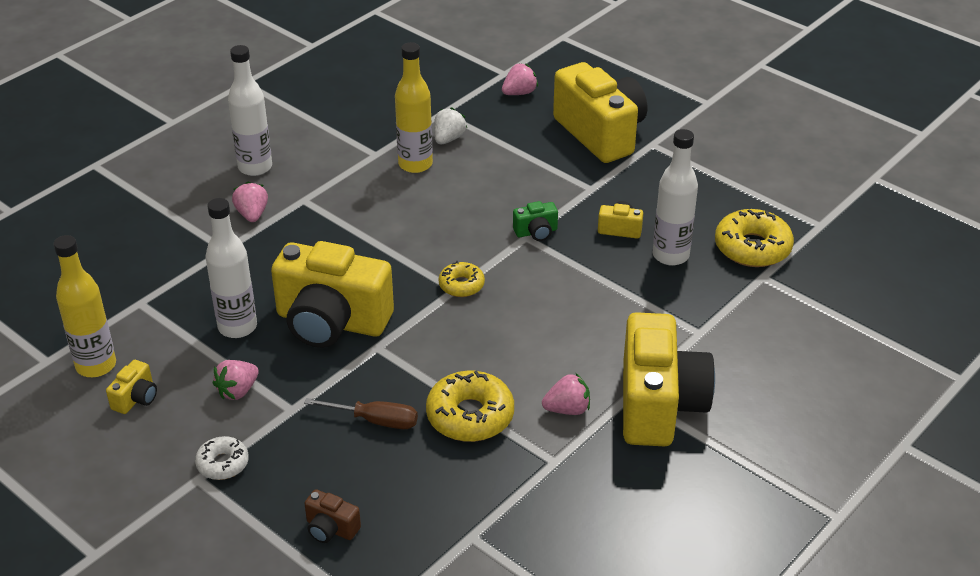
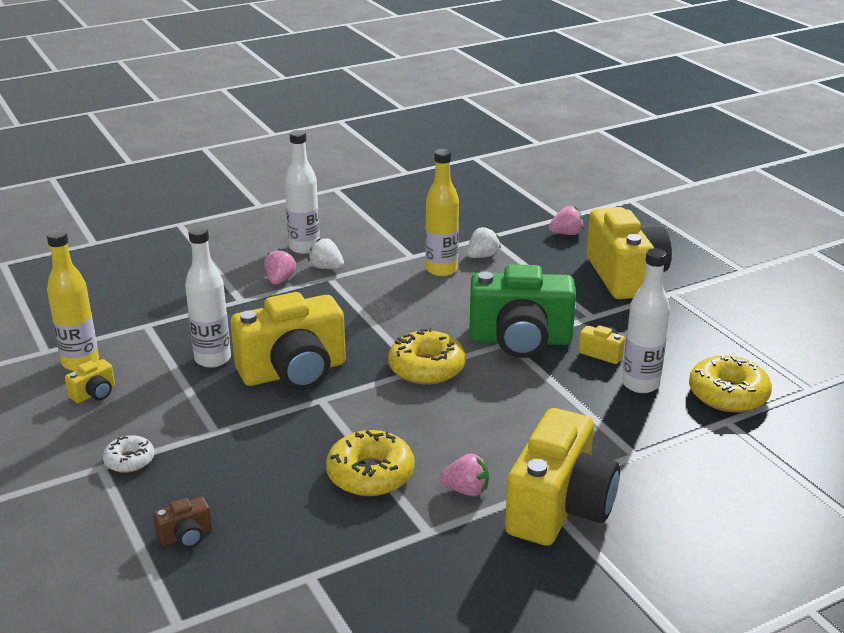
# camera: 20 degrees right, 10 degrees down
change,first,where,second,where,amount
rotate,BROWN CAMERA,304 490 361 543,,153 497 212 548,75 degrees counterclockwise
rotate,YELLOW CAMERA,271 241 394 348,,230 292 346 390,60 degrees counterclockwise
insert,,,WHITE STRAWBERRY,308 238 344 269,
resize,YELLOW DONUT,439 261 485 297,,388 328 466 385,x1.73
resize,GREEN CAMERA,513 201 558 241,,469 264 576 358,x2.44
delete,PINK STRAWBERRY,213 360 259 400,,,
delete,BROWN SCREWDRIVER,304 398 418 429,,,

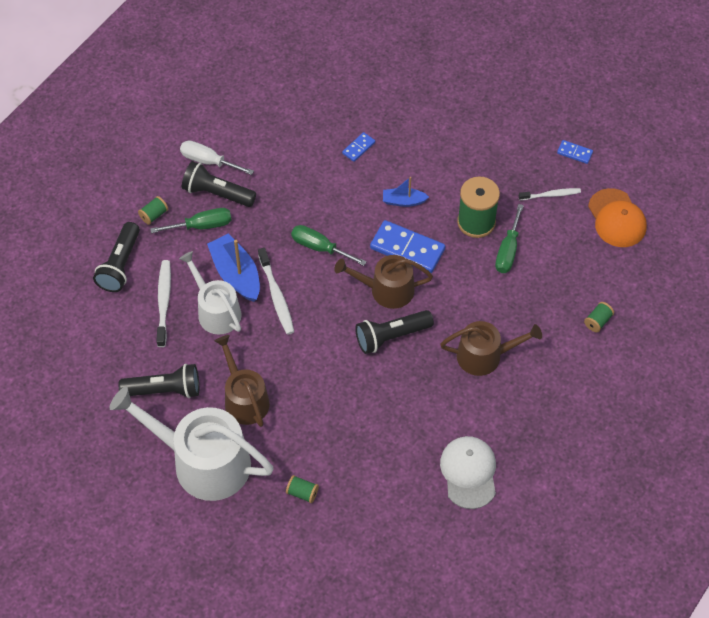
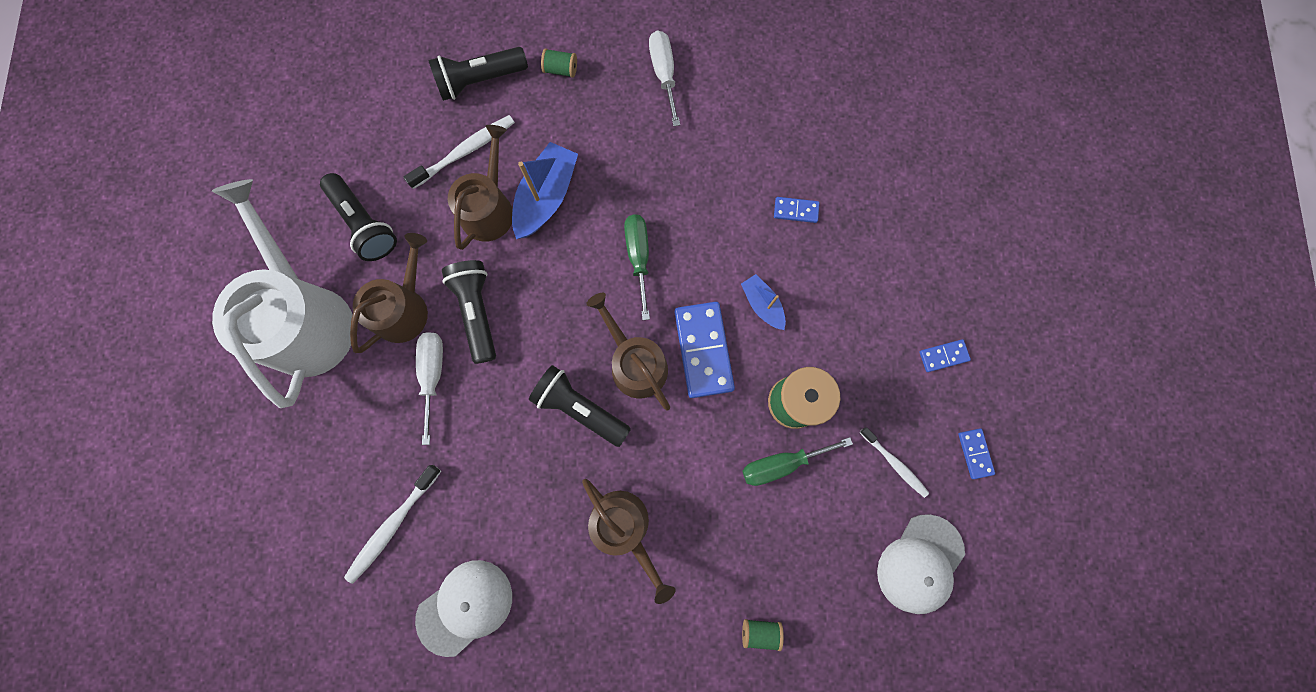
# camera: 55 degrees right, 20 degrees up
change,first,where,second,where,amount
move,WHITE TOOTHBRUSH,258 248 294 335,,344 465 441 584,
insert,,,WHITE SCREWDRIVER,416 332 443 445,
move,BLACK FLASHLIGHT,182 161 256 207,,442 260 496 364,
recolor,WHITE WATERING CAN,179 251 241 335,BROWN WATERING CAN,448 125 513 250,
recolor,ORANGE CAP,588 188 647 247,WHITE CAP,877 514 965 614,
insert,,,BLUE DOMINO,920 339 971 372,
delete,GREEN SCREWDRIVER,150 208 232 233,,,
delete,GREEN SPOOL,286 475 319 503,,,

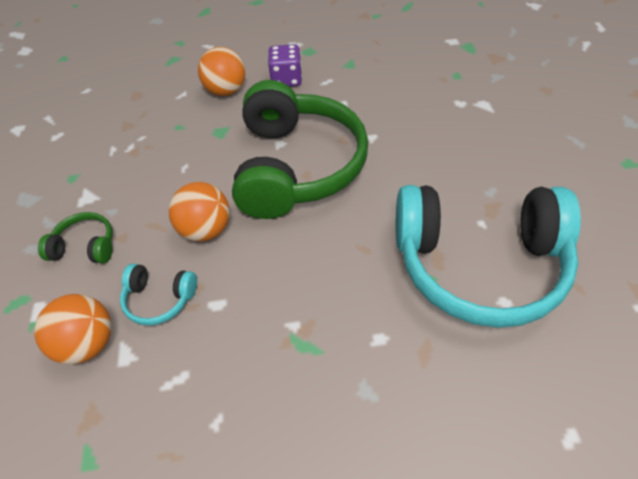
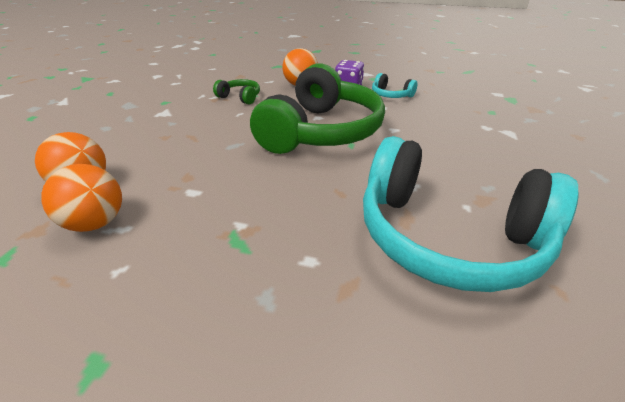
# camera: 20 degrees right, 15 degrees down
change,first,where,second,where,amount
move,ORANGE BALL,169 182 230 241,,41 164 122 232,
move,GREEN HEADPHONES,38 212 113 263,,213 79 260 104,
move,TURQUOISE HEADPHONES,120 264 197 325,,372 73 417 98,

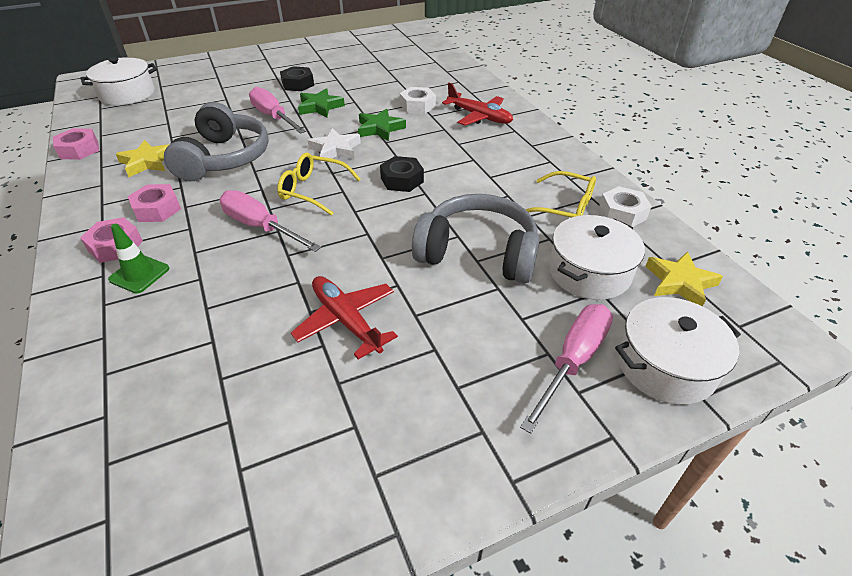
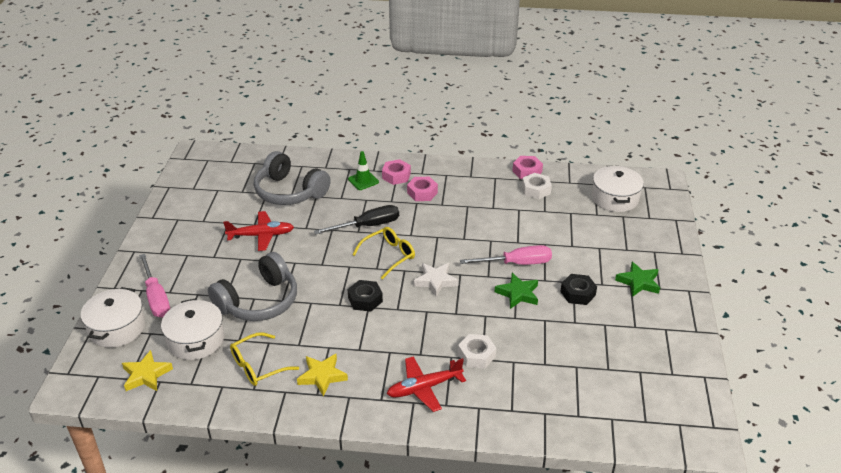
# camera: 120 degrees right, 5 degrees down
change,first,where,second,where,amount
move,GREY HEADPHONES,164 102 269 181,,254 151 331 205,
move,YELLOW STAR,116 140 170 177,,297 354 348 397,
recolor,PINK SCREWDRIVER,220 190 321 252,BLACK SCREWDRIVER,314 205 399 234,
move,WHITE NUT,599 186 652 227,,522 173 552 199,
move,GREEN STAR,358 109 406 141,,615 262 660 297,

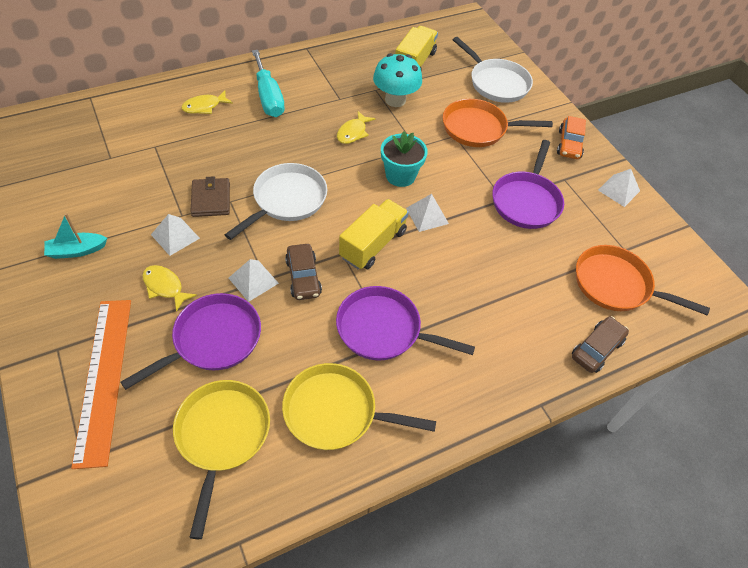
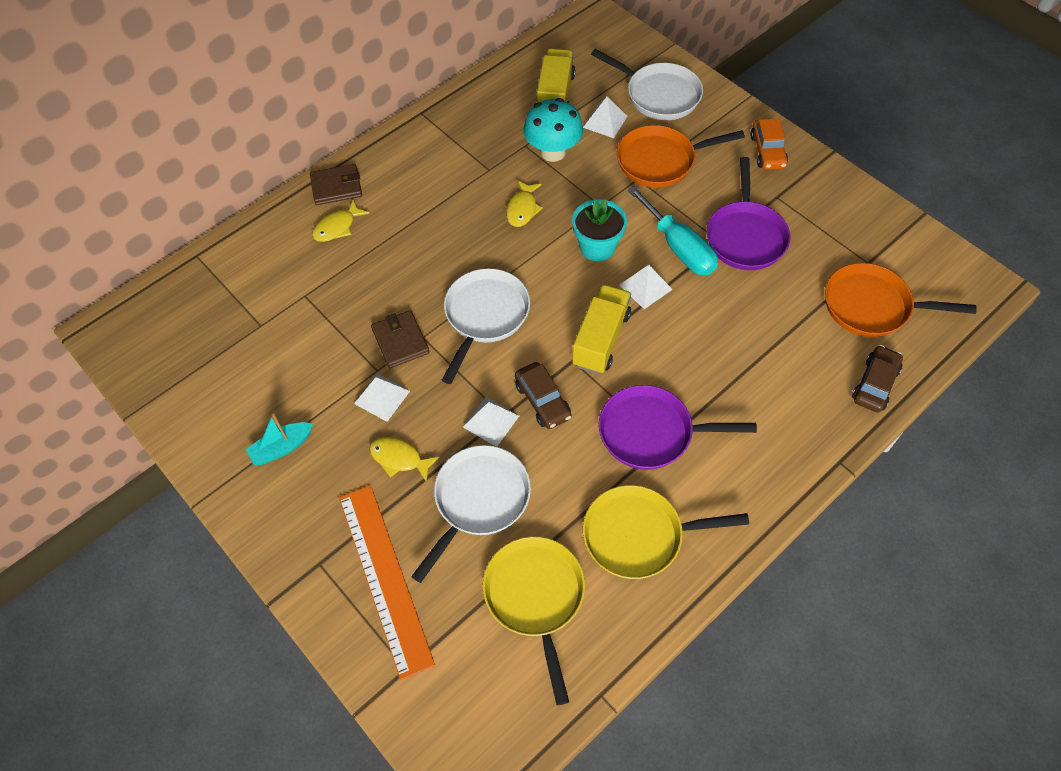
# camera: 10 degrees left, 5 degrees up
change,first,where,second,where,amount
insert,,,BROWN WALLET,310 164 362 205,
recolor,PURPLE PAN,121 293 261 390,WHITE PAN,411 445 531 583,
move,WHITE PYRAMID,598 169 640 207,,583 97 627 138,
move,TURQUOISE SCREWDRIVER,252 50 285 117,,628 186 718 275,

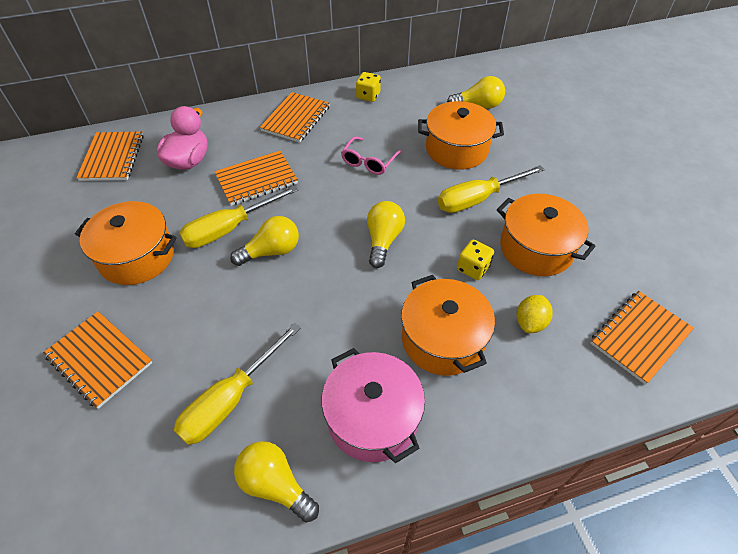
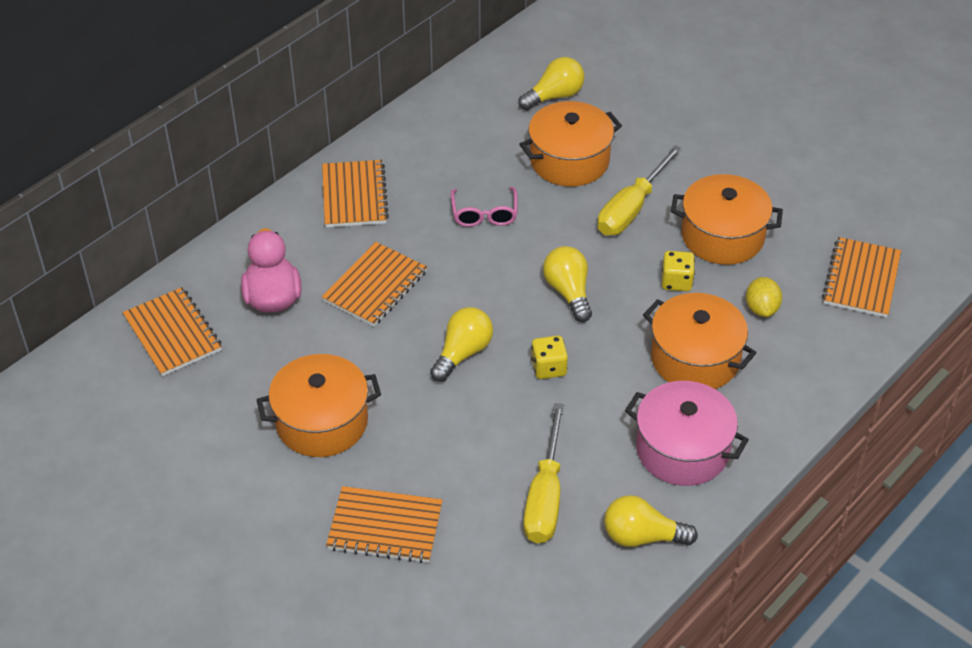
# camera: 30 degrees left, 5 degrees down
change,first,where,second,where,amount
move,YELLOW DICE,356 72 381 102,,531 336 568 379,
delete,YELLOW SCREWDRIVER,179 185 298 248,,,

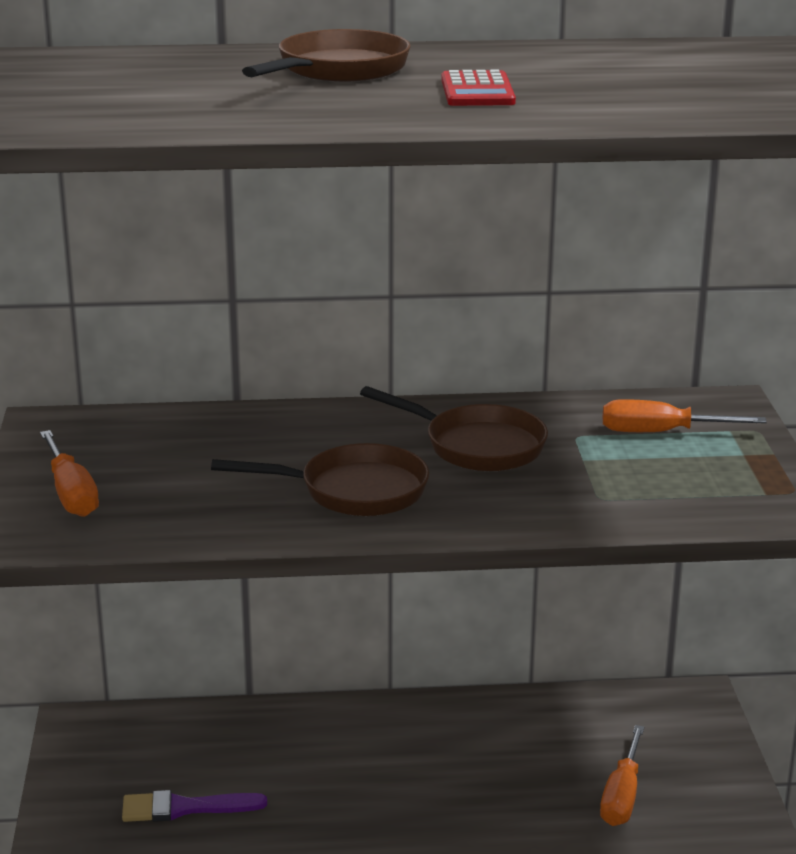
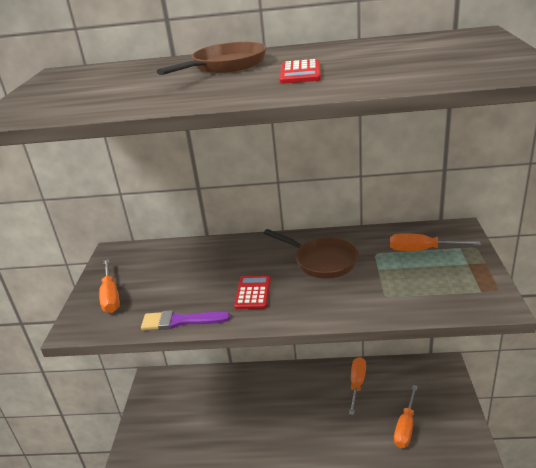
# camera: 10 degrees right, 5 degrees up
change,first,where,second,where,amount
move,PURPLE BRUSH,122 790 267 822,,141 310 230 330,
replace,BROWN PAN,211 443 429 516,RED CALCULATOR,234 275 271 309,
insert,,,ORANGE SCREWDRIVER,349 357 366 415,

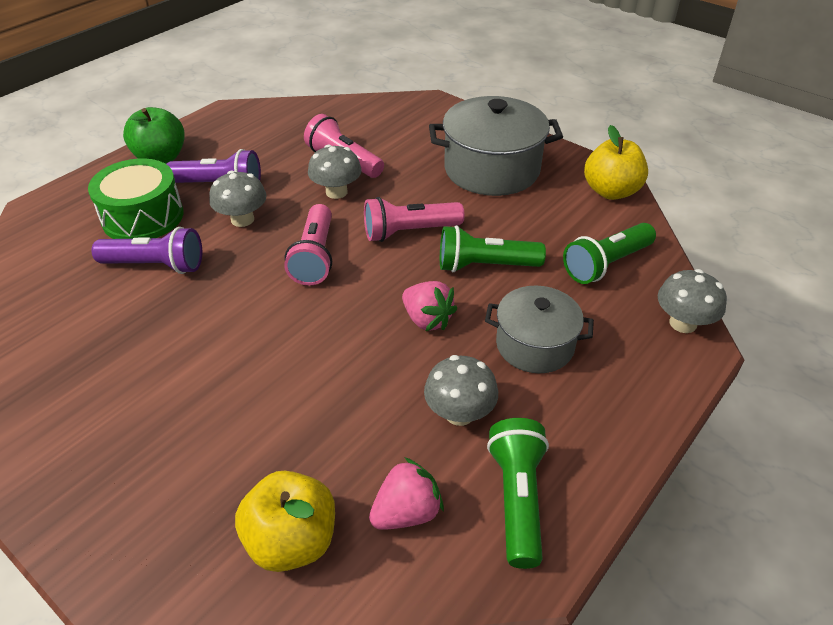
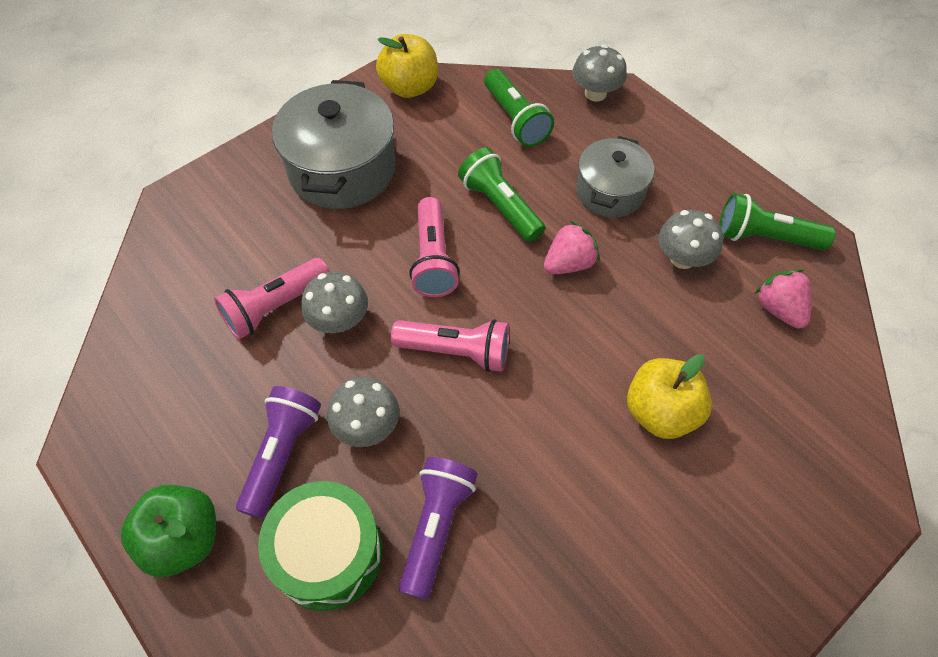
# camera: 80 degrees left, 15 degrees up
change,first,where,second,where,amount
rotate,GREEN FLASHLIGHT,440 225 546 272,,458 147 545 242,135 degrees clockwise
move,YELLOW APPLE,235 471 335 572,,627 354 712 439,

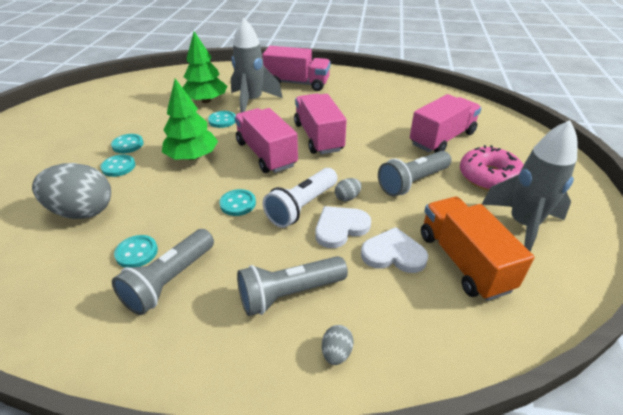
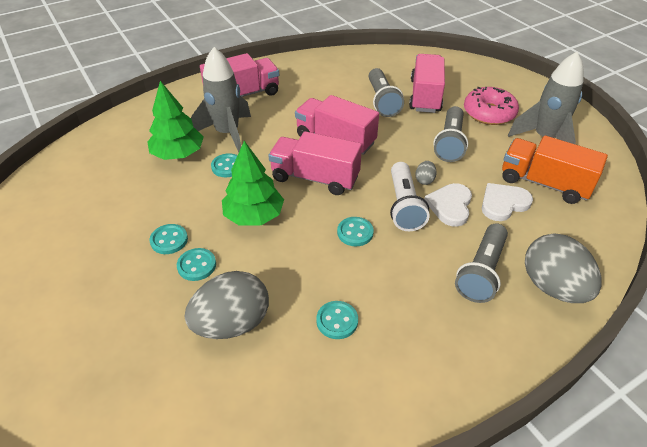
# camera: 40 degrees left, 5 degrees up
change,first,where,second,where,amount
move,GREY FLASHLIGHT,112 229 214 315,,369 68 404 117,
resize,GREY EGG,322 325 354 365,,525 234 602 303,x2.38

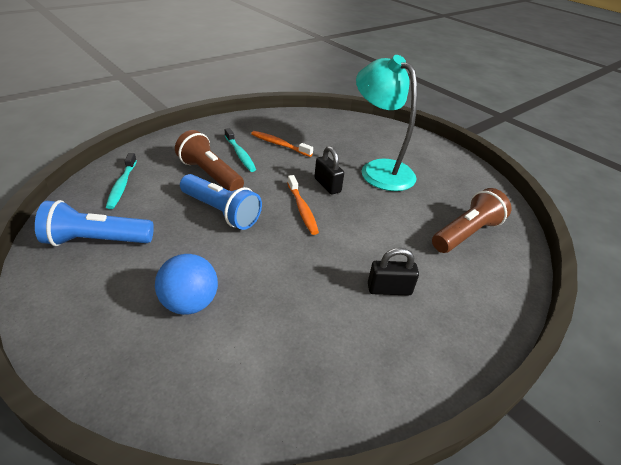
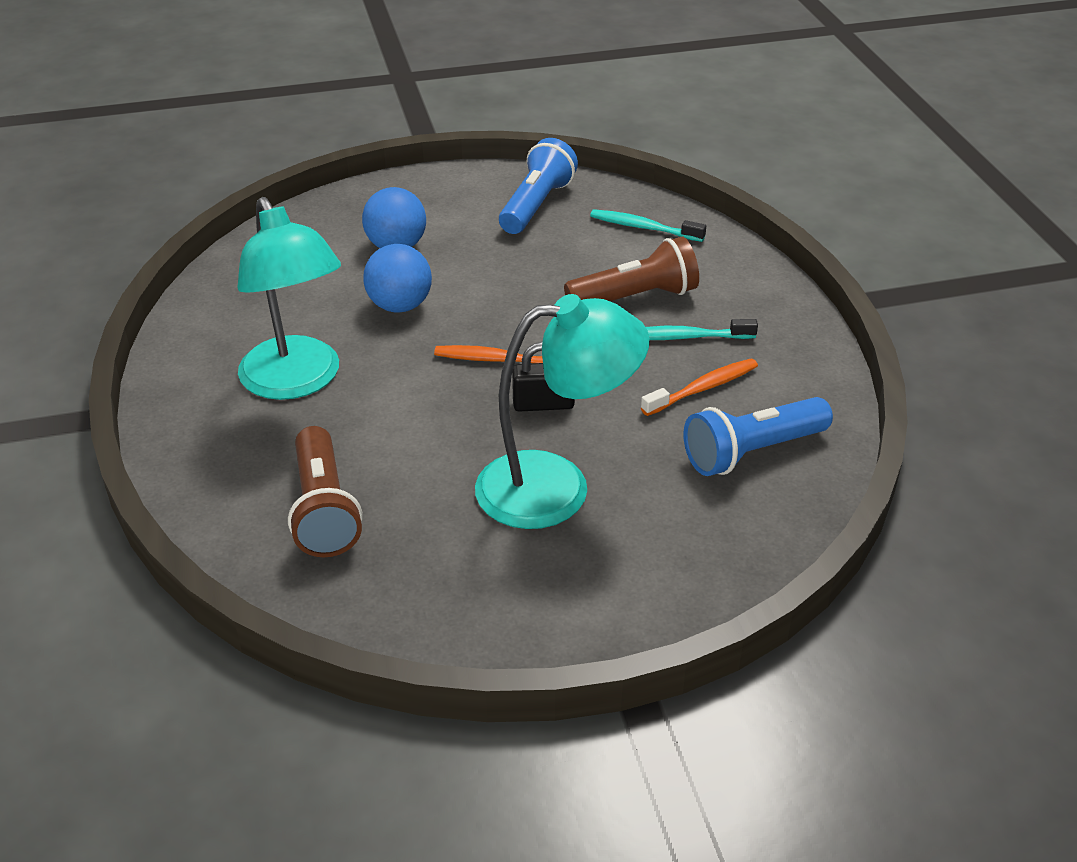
# camera: 120 degrees right, 0 degrees up
change,first,where,second,where,amount
replace,BLACK PADLOCK,368 248 419 296,TURQUOISE LAMP,237 197 341 400,
insert,,,BLUE BALL,363 244 432 313,
move,BLUE FLASHLIGHT,180 174 262 230,,683 397 833 476,

